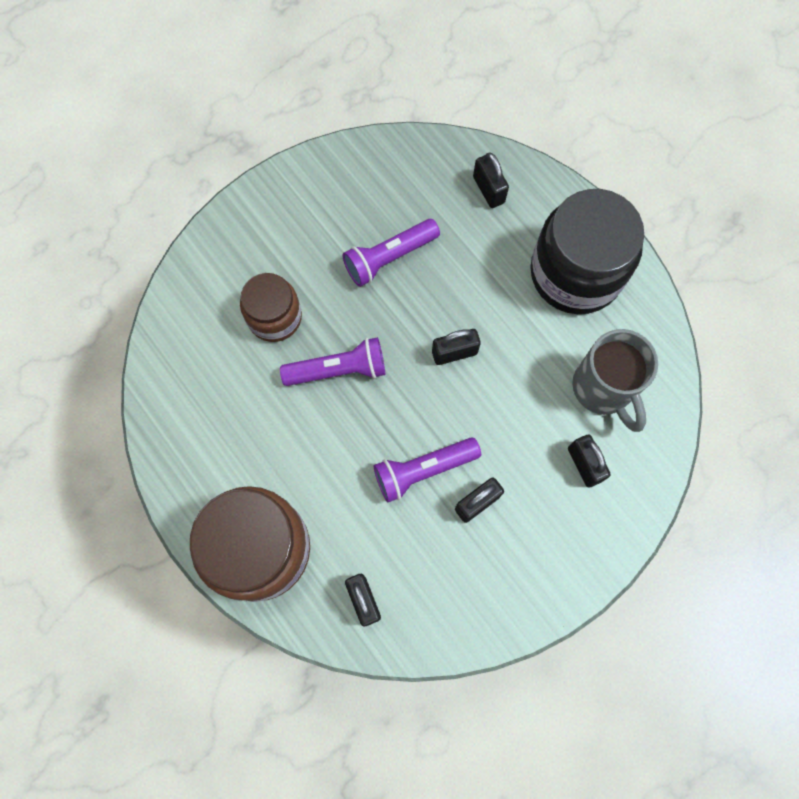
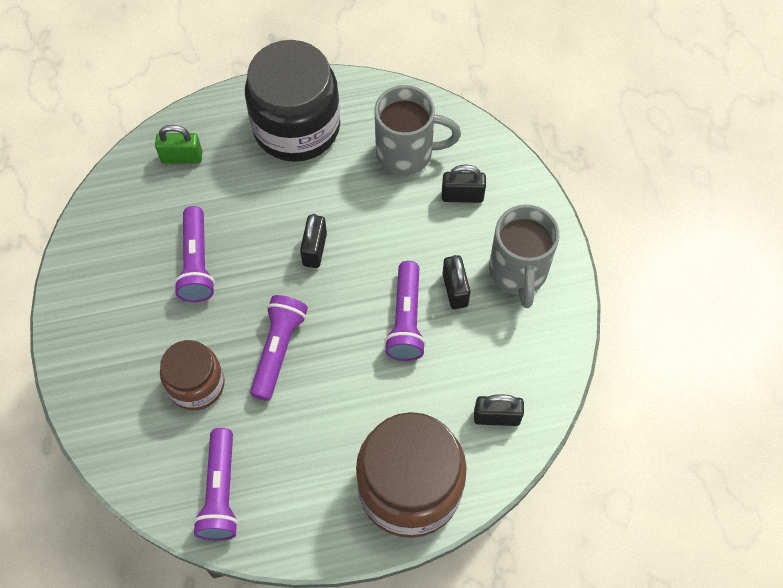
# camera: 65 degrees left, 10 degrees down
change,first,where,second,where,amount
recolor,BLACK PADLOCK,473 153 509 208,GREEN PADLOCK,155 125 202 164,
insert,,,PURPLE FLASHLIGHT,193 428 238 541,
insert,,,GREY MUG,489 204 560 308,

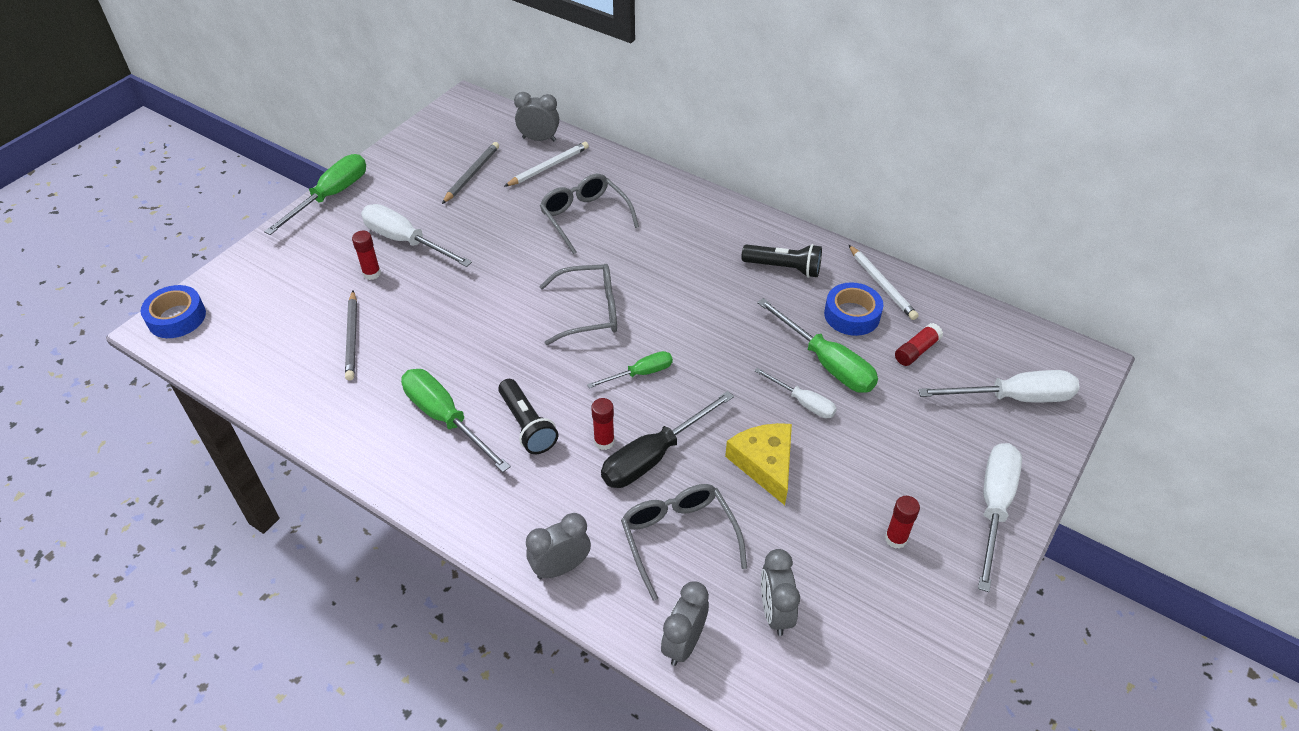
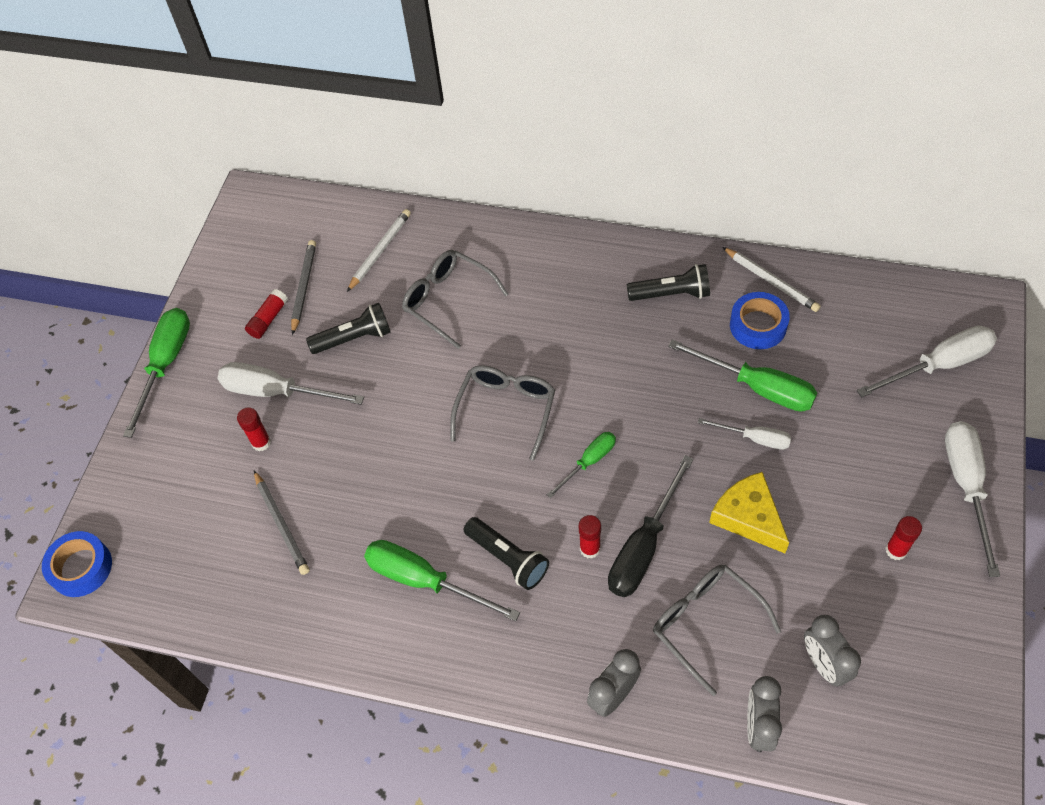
# camera: 15 degrees left, 10 degrees up
change,first,where,second,where,amount
move,RED GLUE STICK,895 323 943 366,,245 289 288 339,
insert,,,BLACK FLASHLIGHT,306 303 391 354,
rotate,GREY GLASSES,539 264 617 345,,450 365 555 461,45 degrees counterclockwise
delete,GREY CLOCK,514 92 559 142,,,

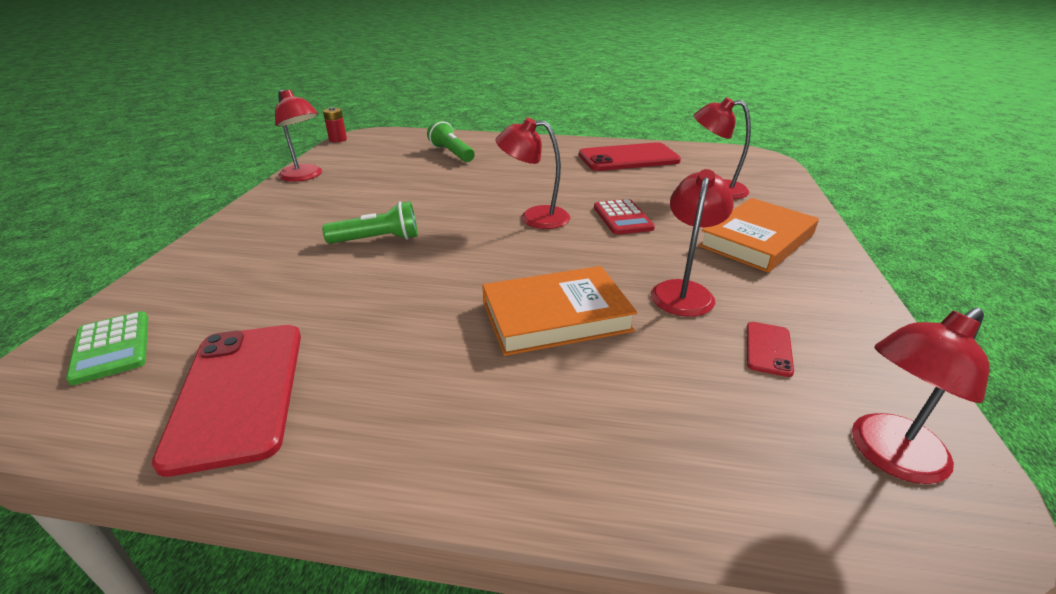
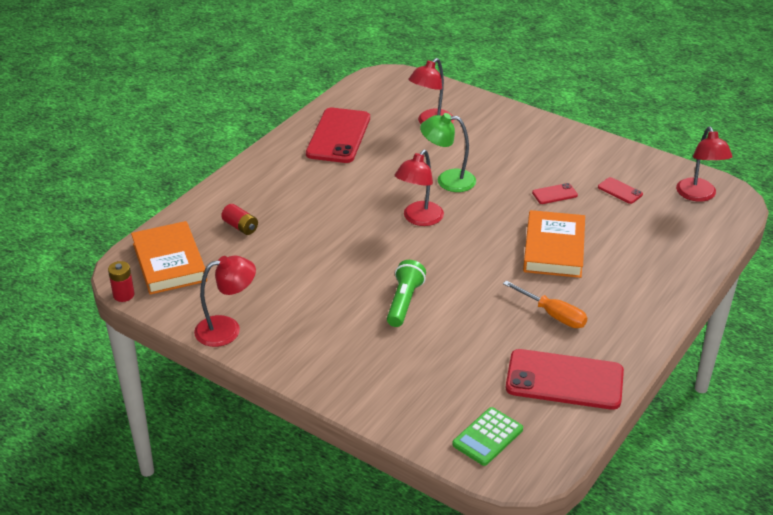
# camera: 65 degrees left, 5 degrees up
change,first,where,second,where,amount
move,ORANGE BOOK,699 198 819 273,,131 221 207 295,
replace,GREEN FLASHLIGHT,427 120 475 162,RED BATTERY,221 204 258 235,
replace,RED CALCULATOR,594 199 655 235,GREEN LAMP,420 113 476 192,
rotate,GREEN CALCULATOR,66 311 148 385,,452 407 523 466,135 degrees clockwise
insert,,,ORANGE SCREWDRIVER,503 280 587 328,
replace,RED LAMP,651 169 734 317,RED PHONE,532 183 578 204,

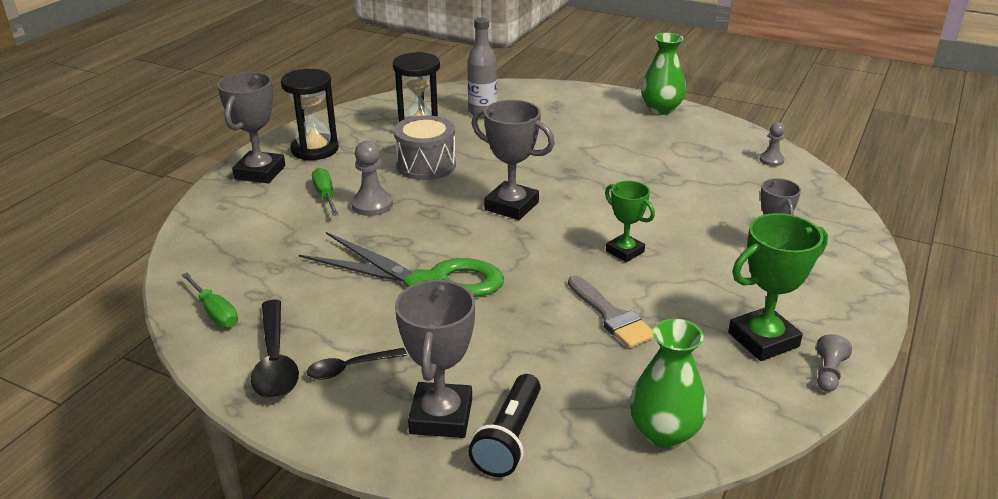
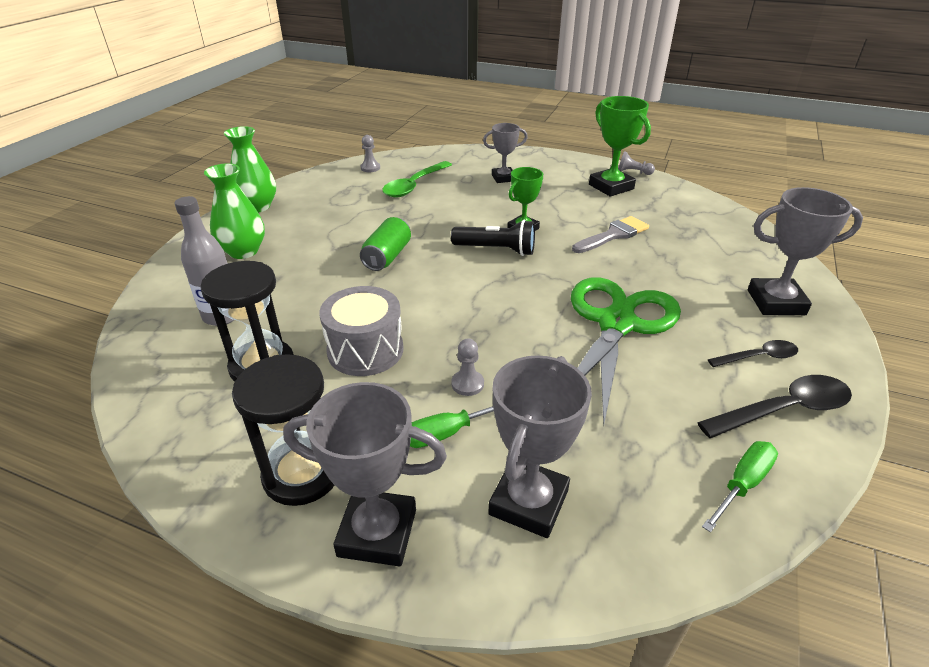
# camera: 95 degrees left, 5 degrees up
change,first,where,second,where,amount
move,GREEN VASE,630 319 707 448,,204 164 265 259,
insert,,,GREEN CAN,360 217 411 271,
insert,,,GREEN SPOON,382 161 452 197,
move,BLACK FLASHLIGHT,468 374 541 477,,451 220 535 256,
resize,GREY PAWN,351 141 393 216,,451 339 484 396,x0.63
move,GREY TROPHY,472 100 555 220,,488 355 592 538,
rotate,BLACK SPOON,307 348 407 380,,708 340 798 367,75 degrees counterclockwise

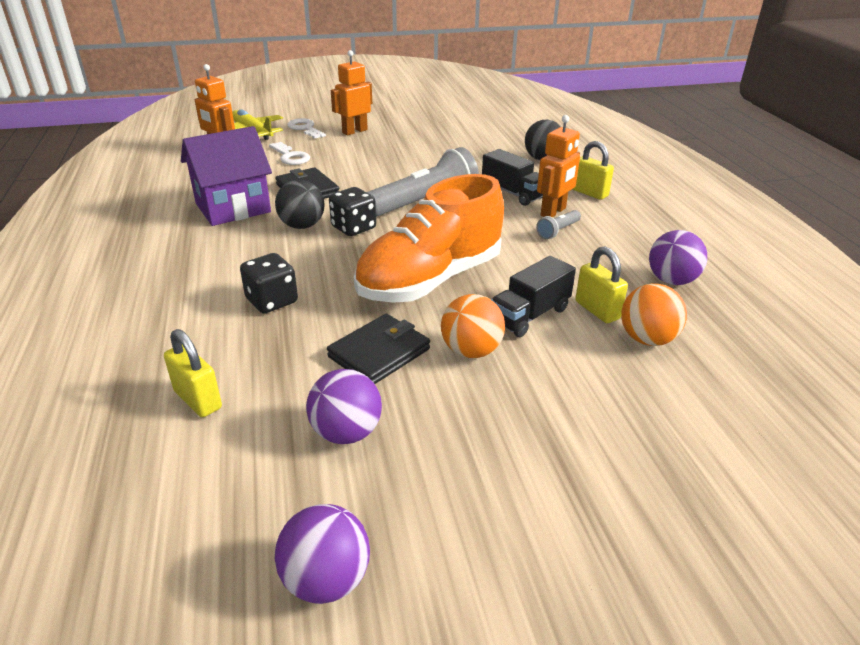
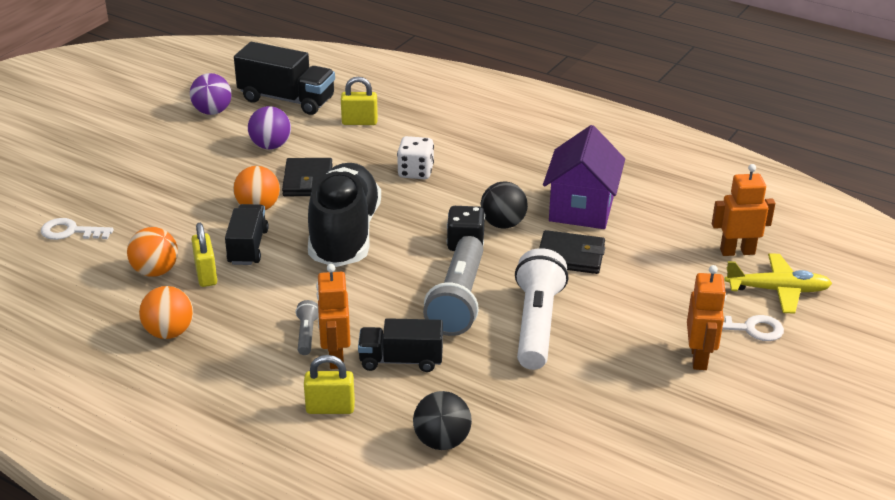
# camera: 135 degrees right, 0 degrees up
change,first,where,second,where,amount
move,WHITE KEY,269 142 310 165,,41 218 114 240,
recolor,PURPLE BALL,649 230 707 285,ORANGE BALL,139 286 193 339,
rotate,YELLOW PADLOCK,575 246 628 323,,191 223 217 287,60 degrees clockwise
insert,,,BLACK TRUCK,234 42 335 115,
recolor,ORANGE SHOE,354 174 504 303,BLACK SHOE,308 163 381 267,
recolor,BLACK DICE,240 253 298 313,WHITE DICE,397 136 434 179,
insert,,,WHITE FLASHLIGHT,515 248 569 370,

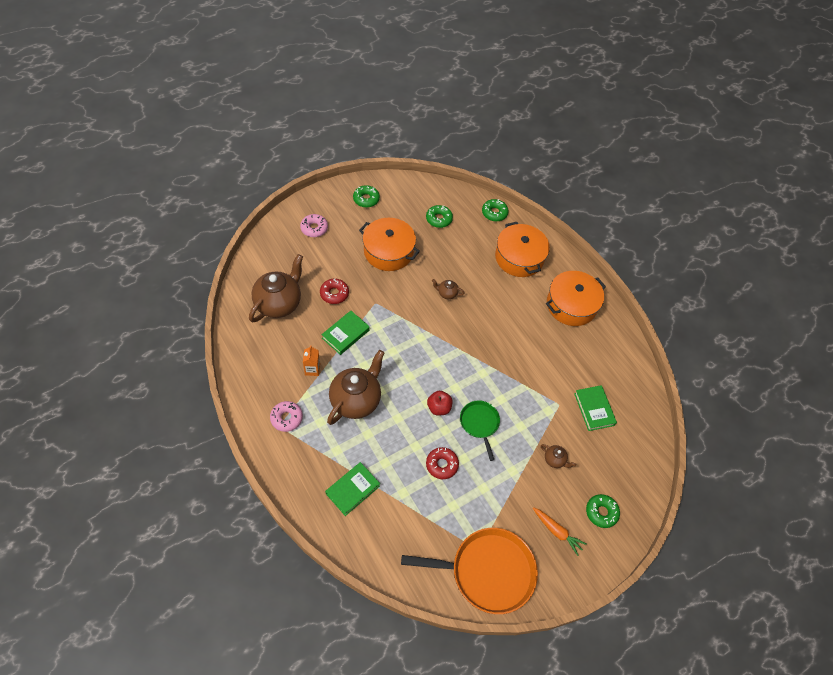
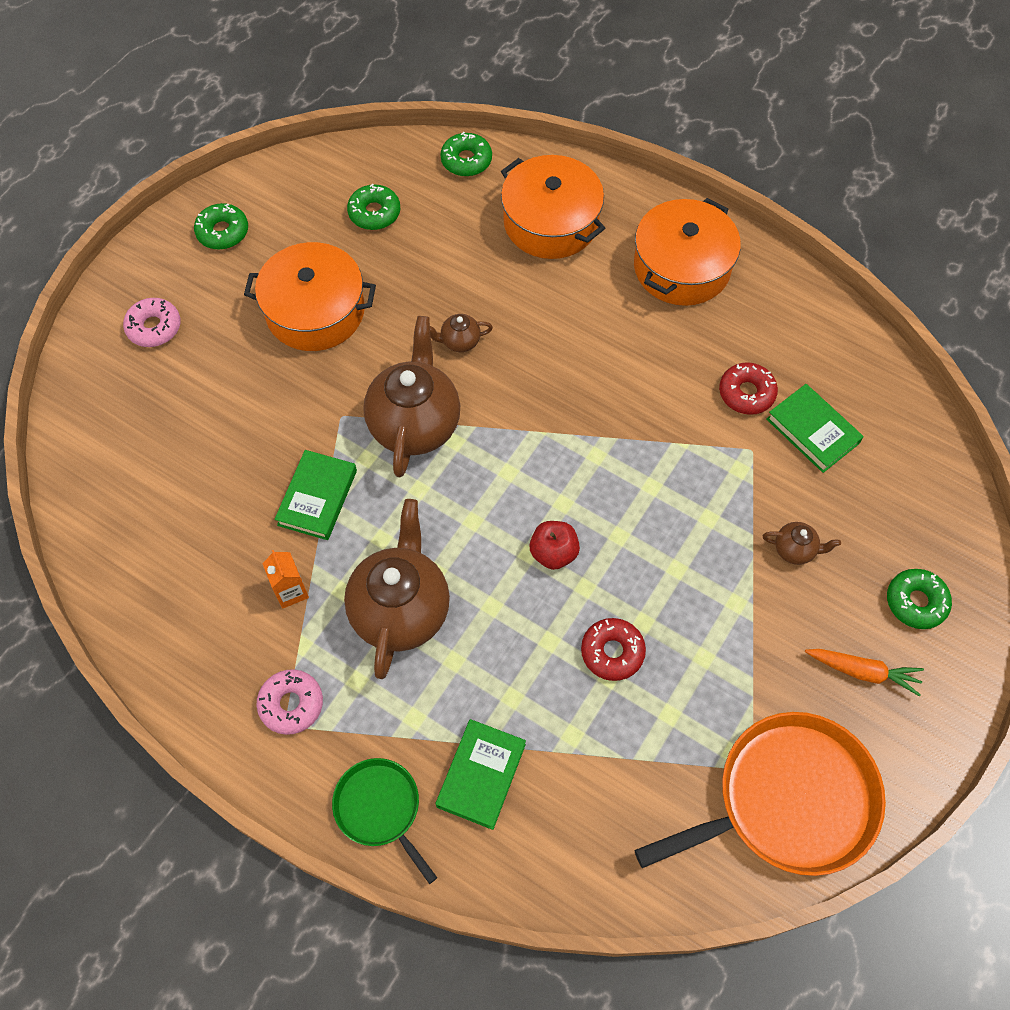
# camera: 20 degrees left, 5 degrees up
change,first,where,second,where,amount
move,GREEN PAN,460 400 500 461,,332 758 437 884,
move,BROWN TEAPOT,249 254 303 322,,363 316 460 477,
move,RED DONUT,320 278 349 304,,719 362 778 415,

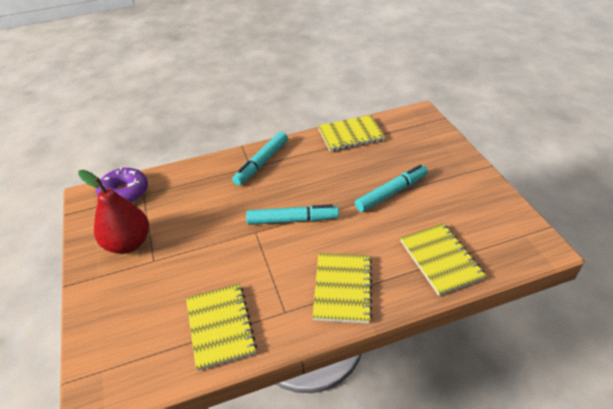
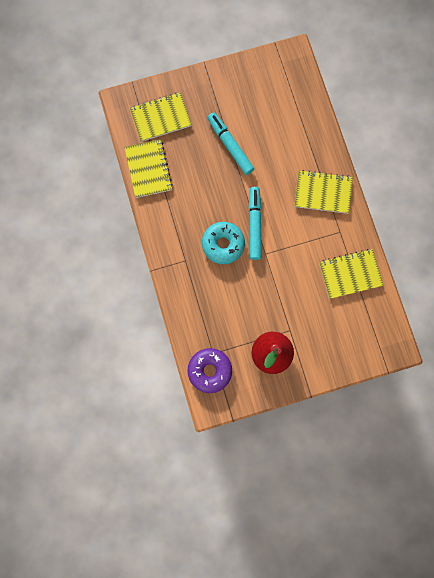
# camera: 90 degrees left, 35 degrees up
change,first,where,second,where,amount
move,YELLOW NOTEBOOK,400 223 486 296,,130 92 192 142,
insert,,,TURQUOISE DONUT,202 222 245 264,
delete,TURQUOISE MARKER,232 132 288 186,,,

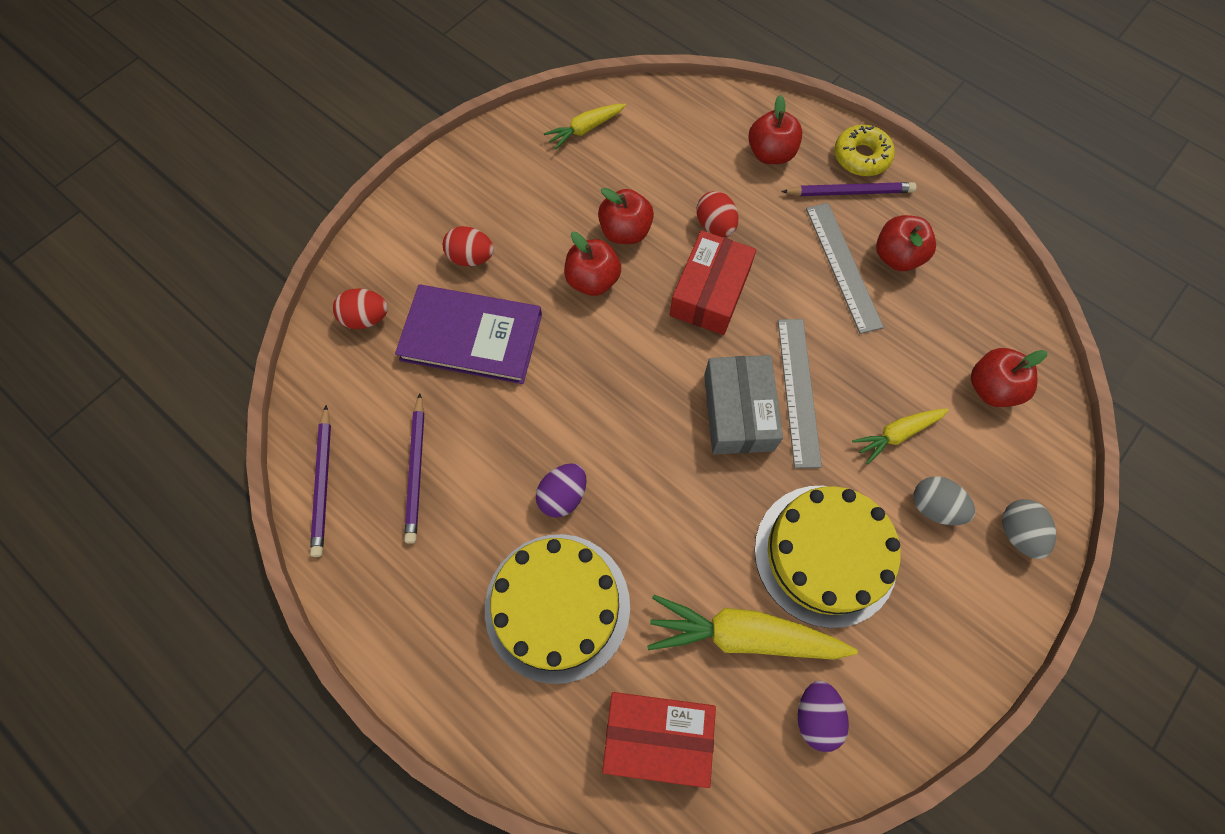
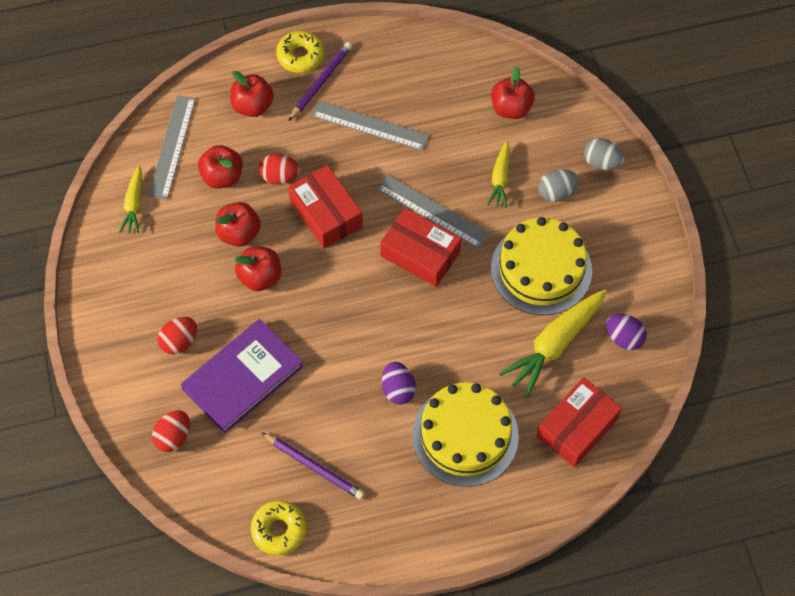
# camera: 55 degrees left, 5 degrees down
change,first,where,second,where,amount
insert,,,GREY RULER,148 95 196 199,
move,RED APPLE,876 215 936 271,,198 145 243 188,
replace,PURPLE PENCIL,310 405 331 557,YELLOW DONUT,251 500 307 556,
recolor,GREY BOX,704 355 783 454,RED BOX,380 208 461 287,

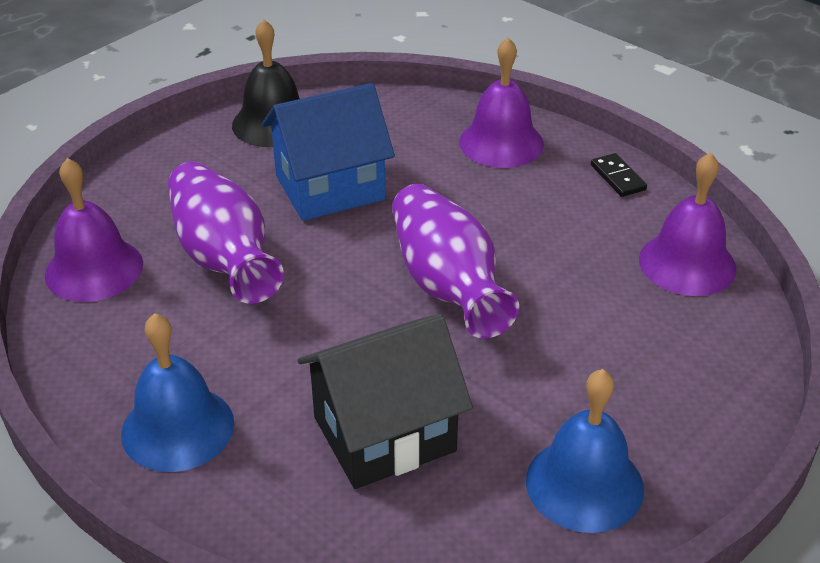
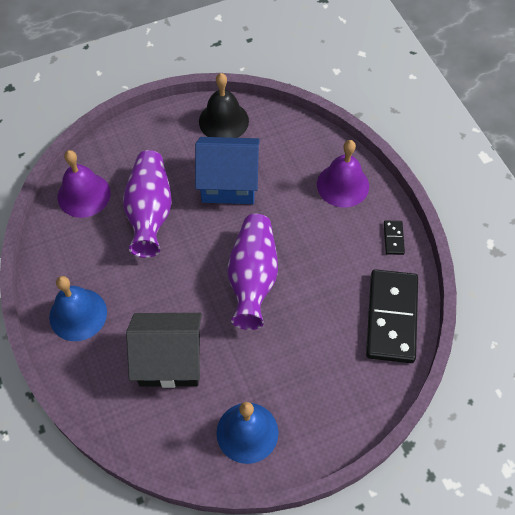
# camera: 25 degrees right, 20 degrees up
change,first,where,second,where,amount
replace,PURPLE BELL,639 152 737 296,BLACK DOMINO,366 269 418 363,

